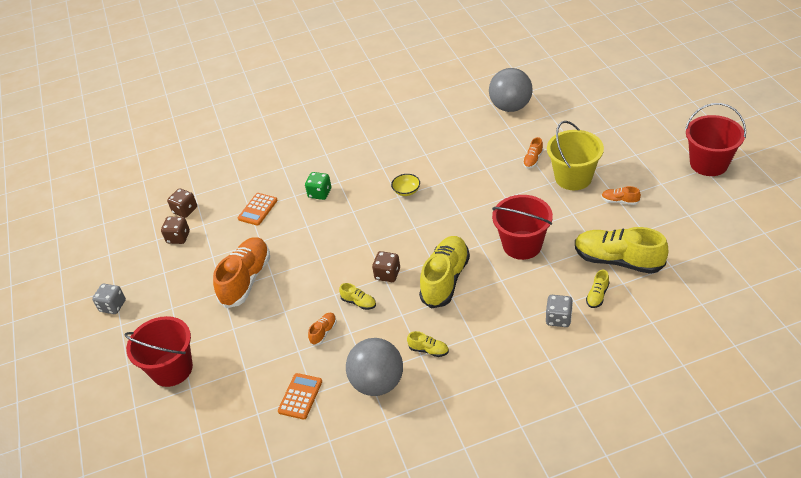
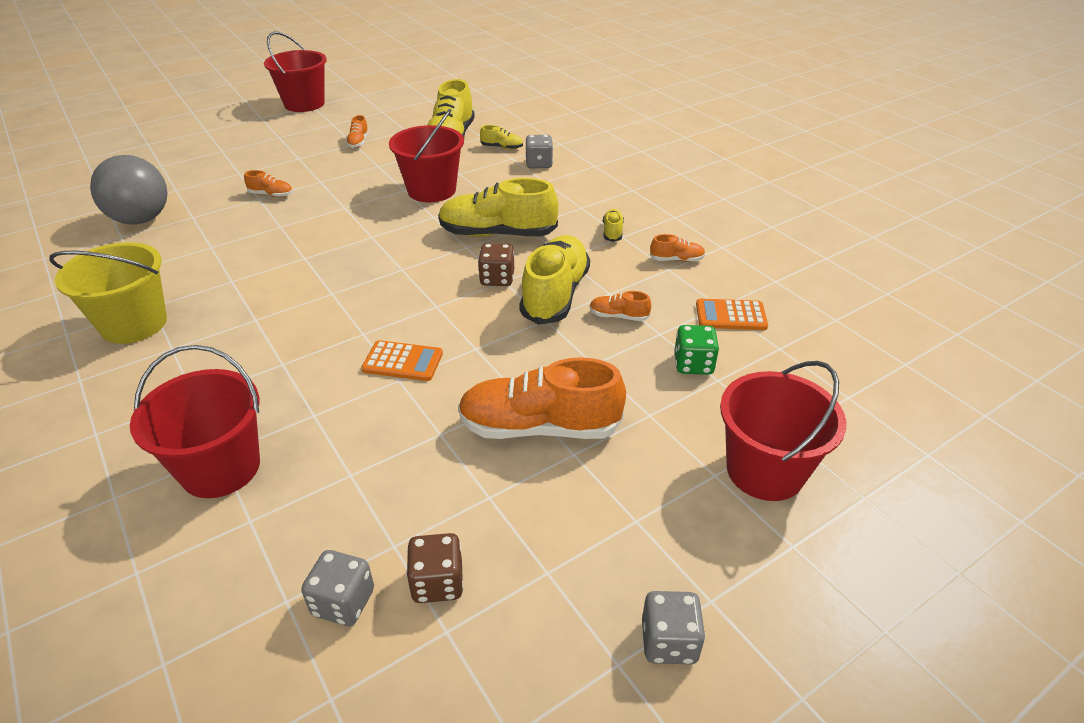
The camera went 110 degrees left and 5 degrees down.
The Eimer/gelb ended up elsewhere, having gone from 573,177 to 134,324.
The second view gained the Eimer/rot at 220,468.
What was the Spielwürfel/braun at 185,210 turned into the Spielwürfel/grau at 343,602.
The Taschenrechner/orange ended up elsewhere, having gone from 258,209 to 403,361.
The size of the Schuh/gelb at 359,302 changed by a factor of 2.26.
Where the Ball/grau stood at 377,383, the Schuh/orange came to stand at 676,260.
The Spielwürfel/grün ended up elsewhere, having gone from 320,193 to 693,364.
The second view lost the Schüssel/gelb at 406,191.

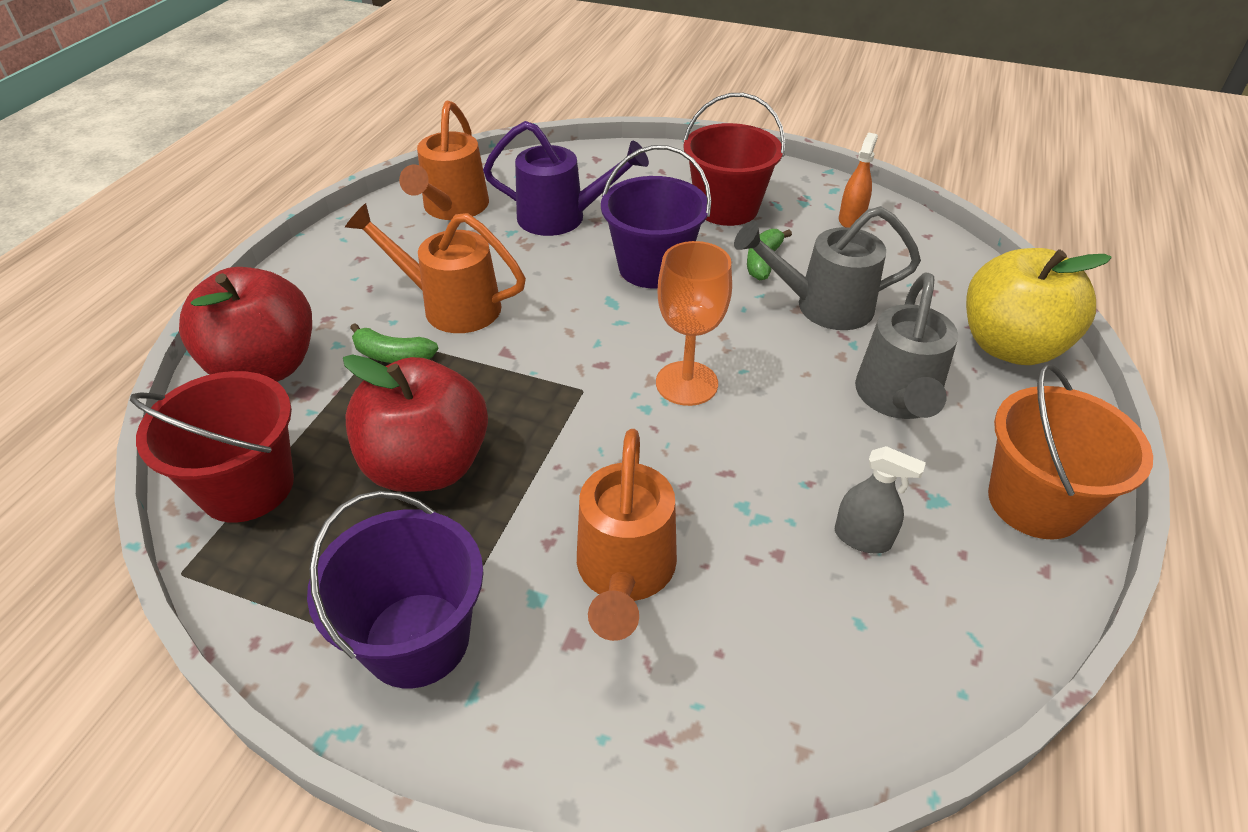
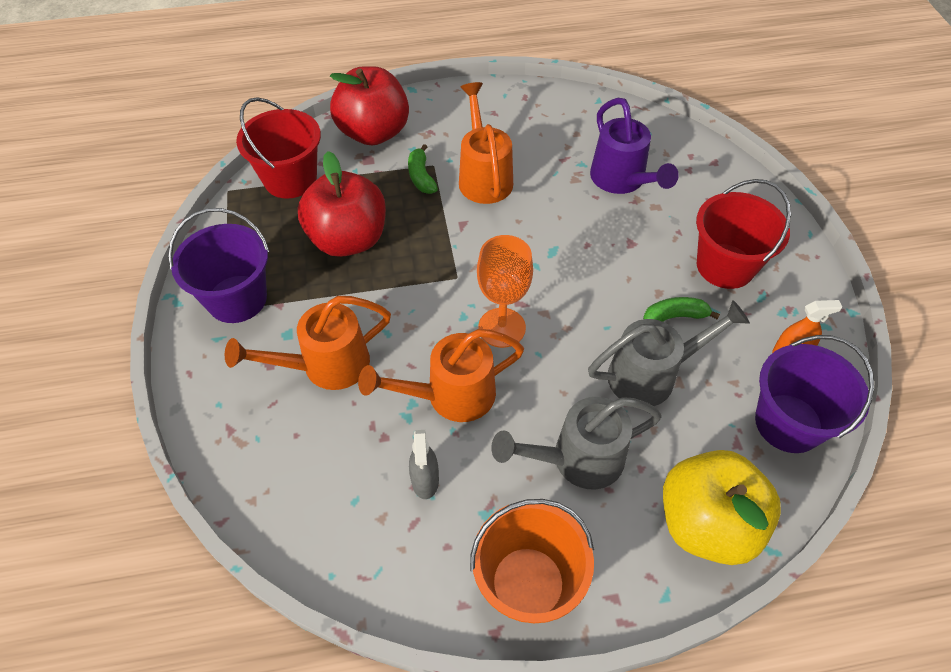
The camera went 60 degrees right and 10 degrees up.
The Gießkanne/orange ended up elsewhere, having gone from 452,208 to 451,396.
The Gießkanne/grau at 823,306 ended up facing another way, 105 degrees clockwise from before.
The Eimer/lila ended up elsewhere, having gone from 652,267 to 788,423.

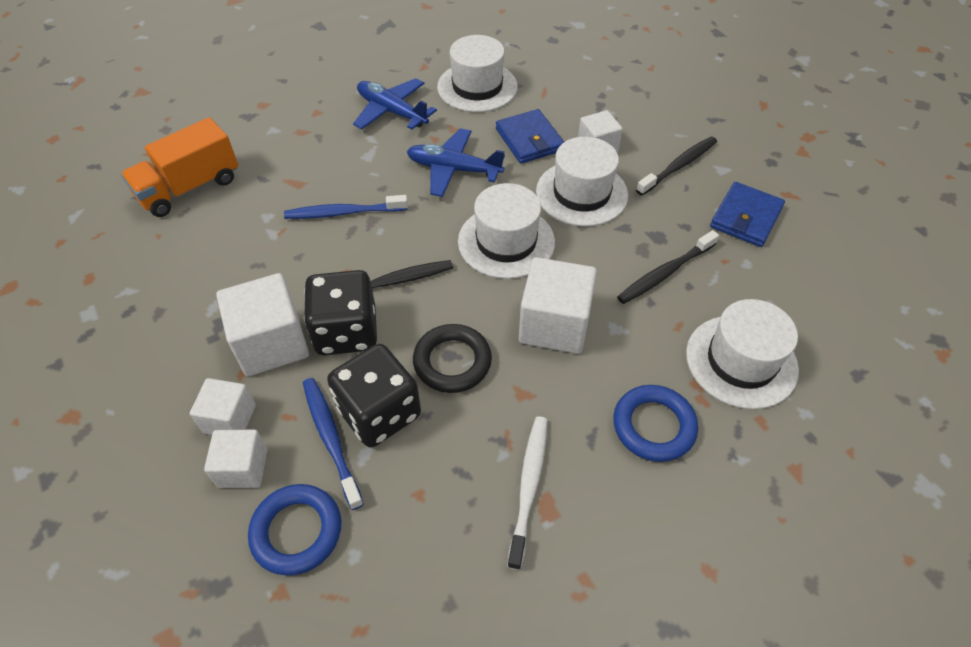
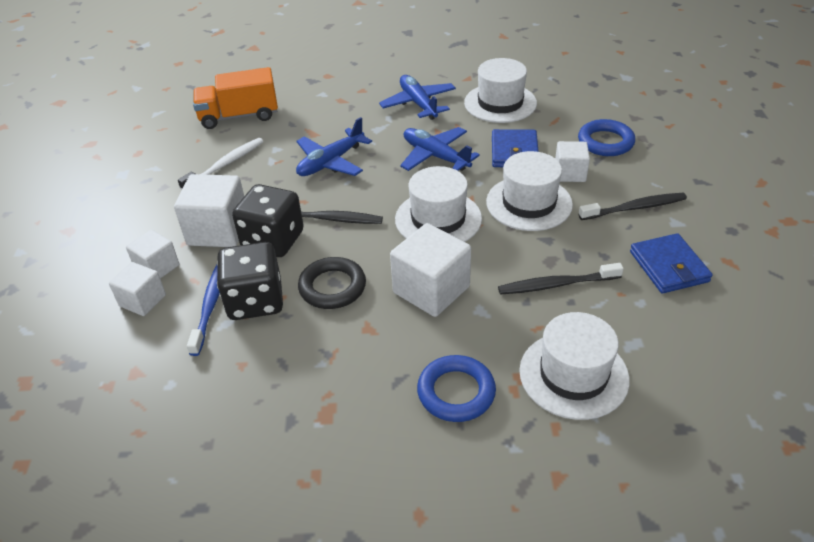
The camera went 30 degrees right and 10 degrees down.
The Zahnbürste/weiß ended up elsewhere, having gone from 528,487 to 225,164.
Where the Zahnbürste/blau stood at 344,212, the Flugzeug/blau came to stand at 331,162.
The Ring/blau ended up elsewhere, having gone from 297,531 to 605,142.
The Geldbörse/blau at 745,217 ended up facing another way, 75 degrees counterclockwise from before.

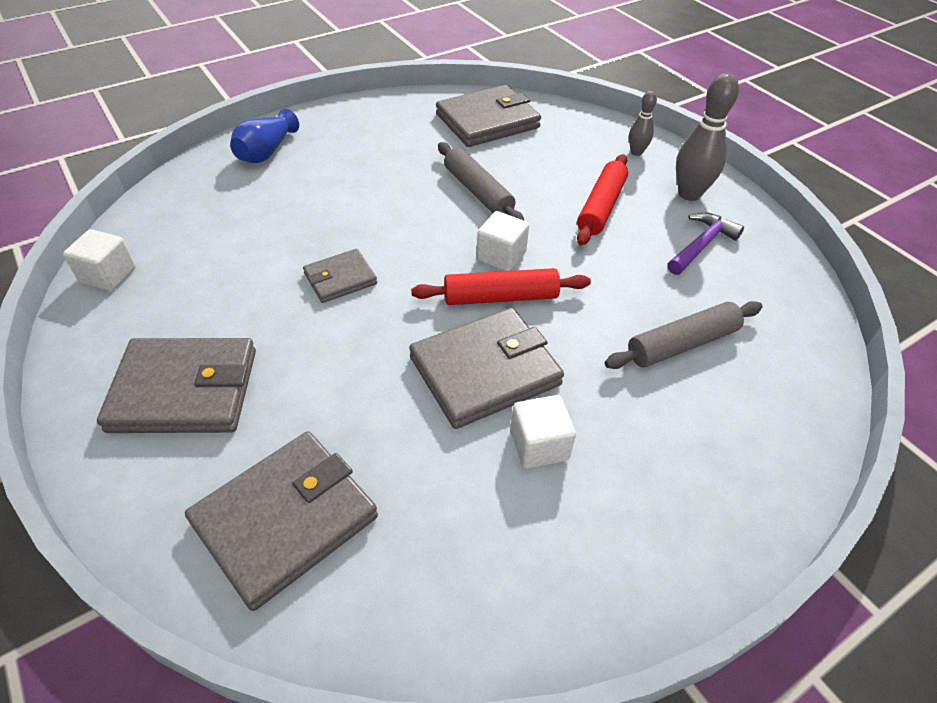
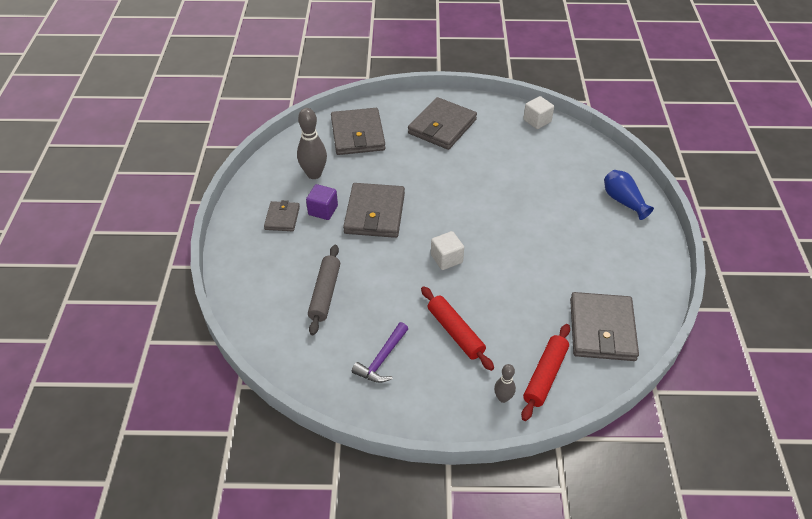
The camera went 125 degrees right and 0 degrees up.
The Geldbörse/grau ended up elsewhere, having gone from 340,278 to 282,218.
The Bowlingkegel/grau ended up elsewhere, having gone from 689,194 to 314,174.
What was the Kubus/weiß at 539,445 turned into the Kubus/lila at 323,210.
The Hammer/lila at 701,245 ended up facing another way, 45 degrees clockwise from before.
The Nudelholz/rot ended up elsewhere, having gone from 500,297 to 545,375.
The second view lost the Nudelholz/grau at 478,192.

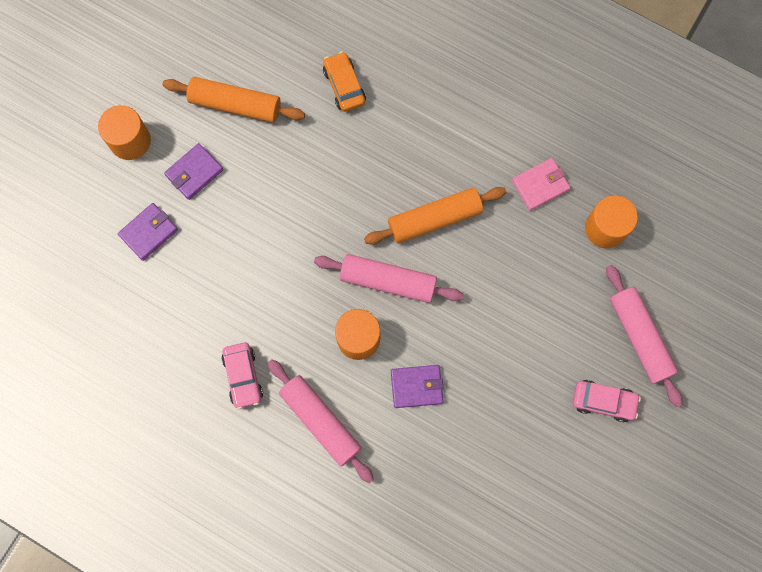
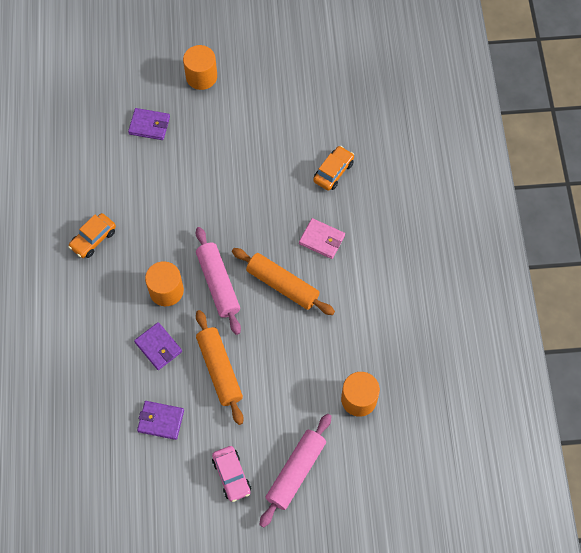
The camera went 55 degrees right and 10 degrees down.
What was the Auto/rosa at 243,377 turned into the Auto/orange at 93,239.
The Geldbörse/lila ended up elsewhere, having gone from 194,172 to 161,421.
The Nudelholz/orange ended up elsewhere, having gone from 235,104 to 220,369.
The Geldbörse/rosa ended up elsewhere, having gone from 540,185 to 322,240.
The second view lost the Nudelholz/rosa at 320,421.

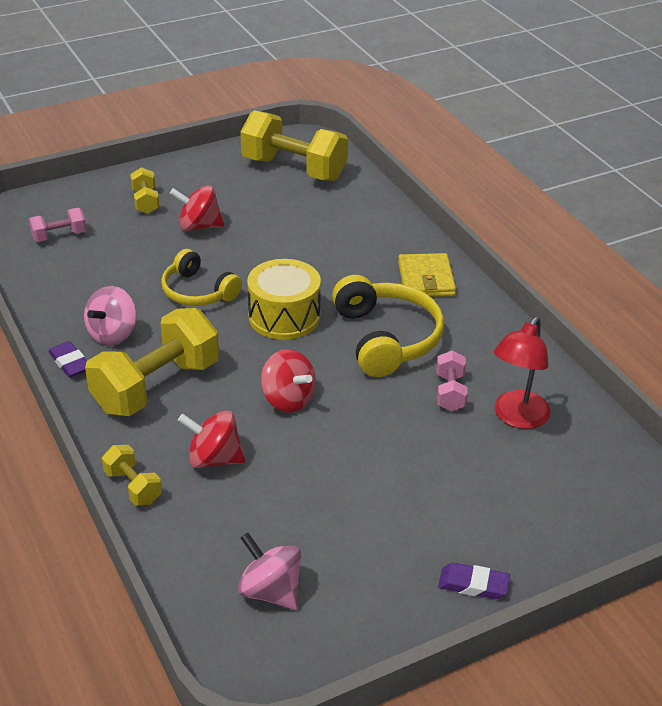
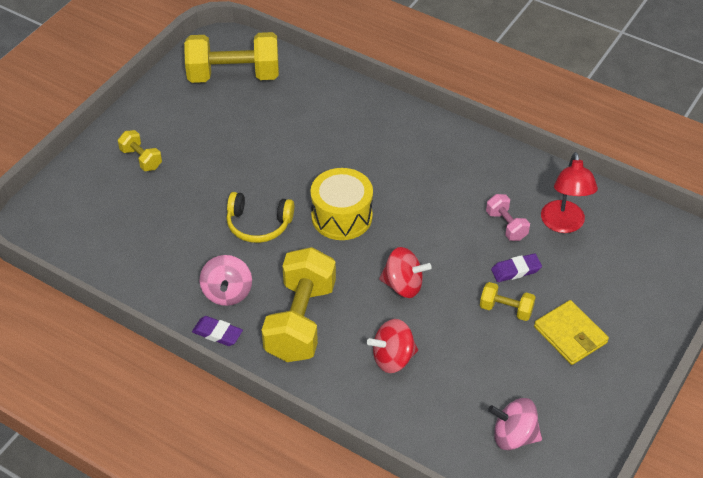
The camera went 30 degrees left and 10 degrees up.
The Hantel/gelb ended up elsewhere, having gone from 133,487 to 506,309.
The Radiergummi/lila ended up elsewhere, having gone from 473,585 to 516,270.
The Geldbörse/gelb ended up elsewhere, having gone from 426,279 to 570,335.
The second view lost the Hantel/rosa at 59,236.
The second view lost the Kreisel/rot at 199,226.
The second view lost the Kopfhörer/gelb at 386,338.

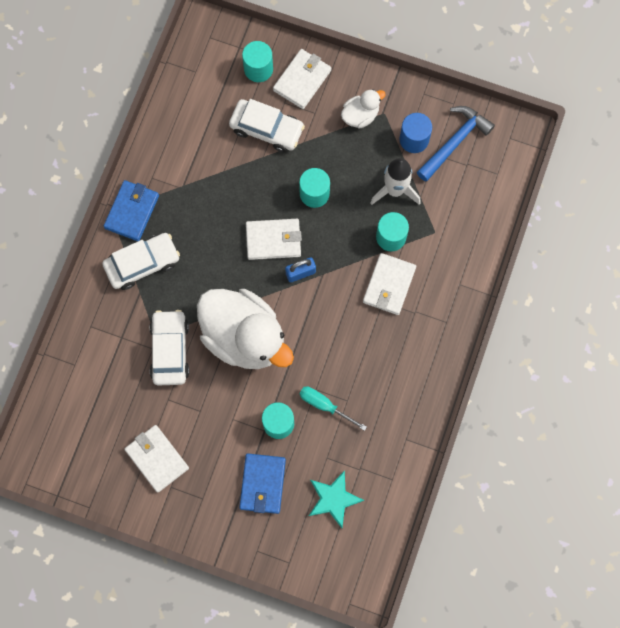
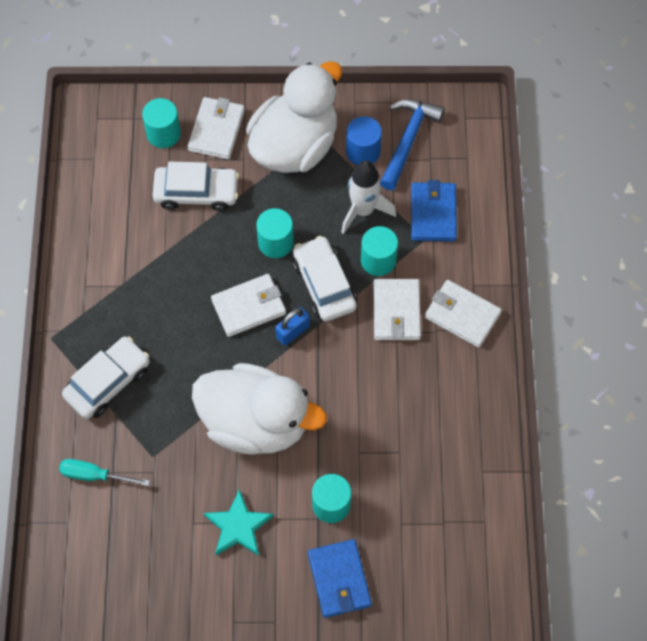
The camera went 20 degrees left and 10 degrees down.
The Schraubenzieher/türkis ended up elsewhere, having gone from 324,405 to 94,475.
The Stern/türkis ended up elsewhere, having gone from 333,499 to 238,526.
The size of the Ente/weiß at 360,115 changed by a factor of 2.19.
The Auto/weiß ended up elsewhere, having gone from 170,350 to 324,284.
The Geldbörse/blau ended up elsewhere, having gone from 132,211 to 433,213.
The Geldbörse/weiß ended up elsewhere, having gone from 157,458 to 462,315.

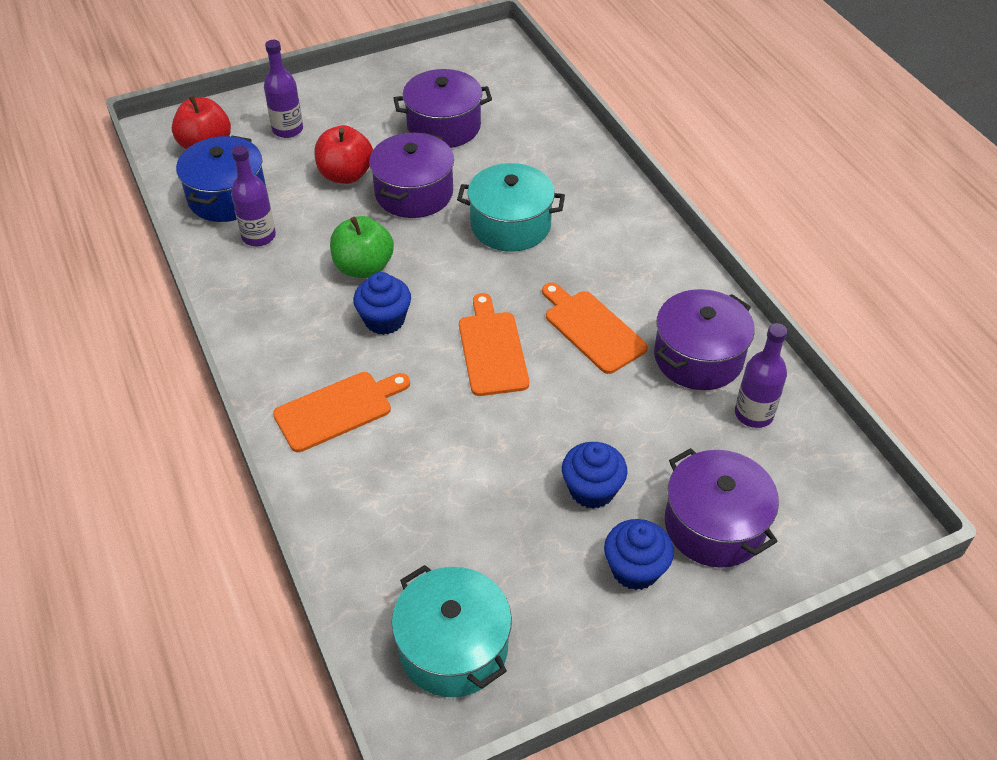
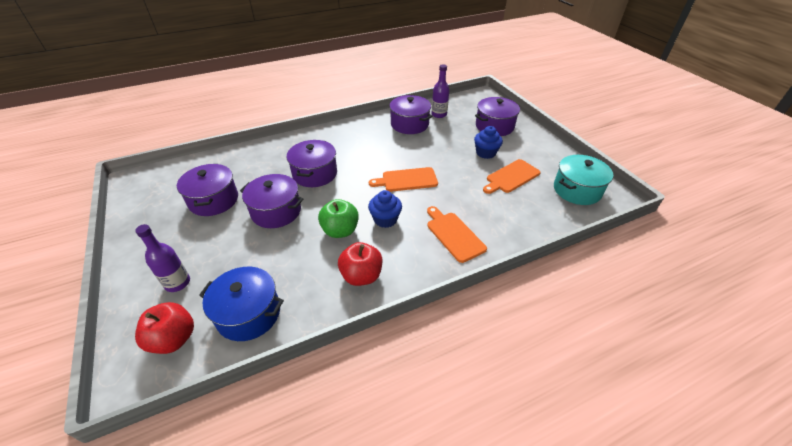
The camera went 90 degrees left and 5 degrees down.
What was the Kochtopf/türkis at 510,225 turned into the Kochtopf/lila at 315,174.
The Apfel/rot ended up elsewhere, having gone from 345,175 to 361,276.
The Schneidebrett/orange ended up elsewhere, having gone from 592,329 to 511,177.
The second view lost the Flasche/lila at 258,236.
The second view lost the Muffin/blau at 635,569.

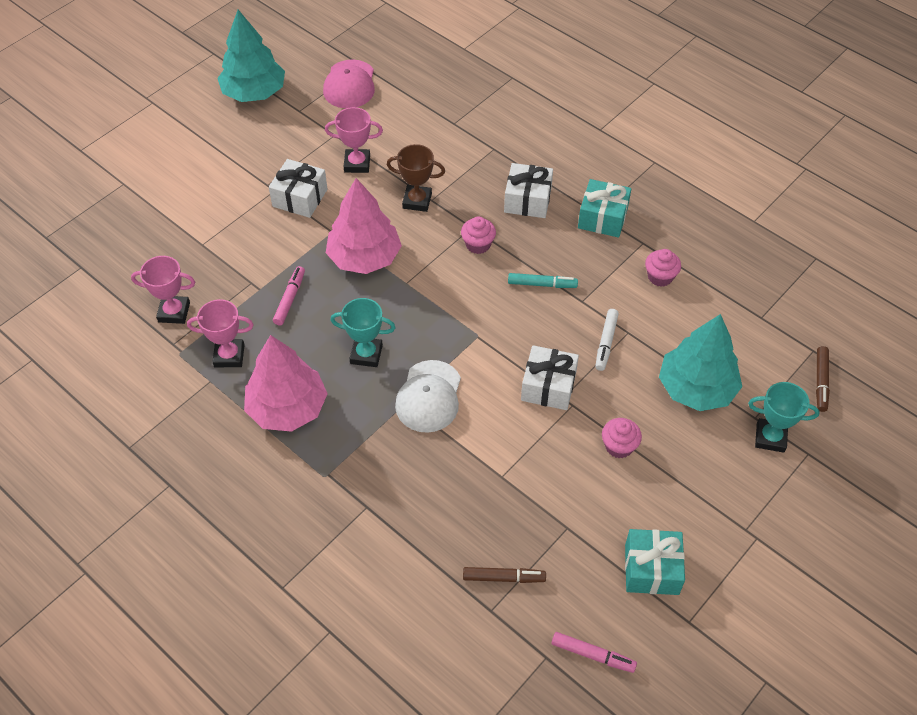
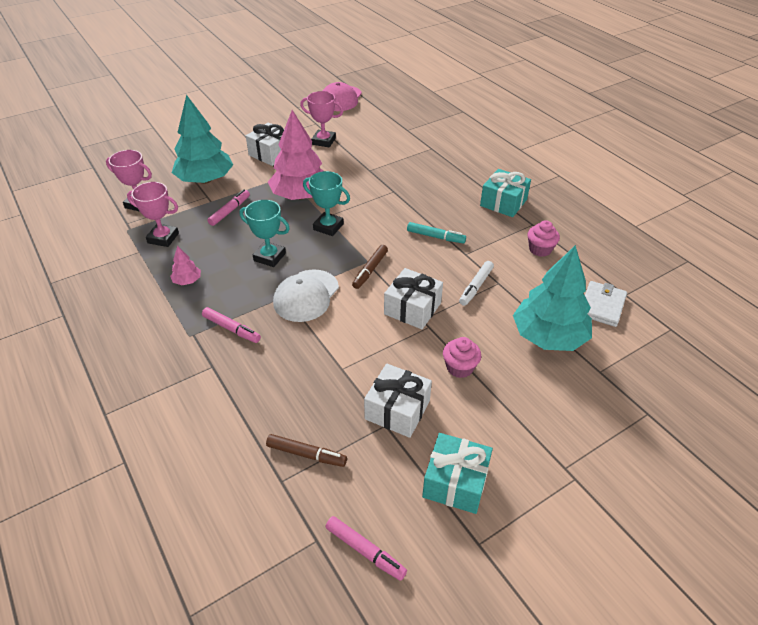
The camera went 15 degrees right and 10 degrees down.
The size of the Baum/rosa at 287,408 changed by a factor of 0.42.
The Baum/türkis ended up elsewhere, having gone from 254,93 to 205,180.
The second view gained the Filzstift/rosa at 231,329.
The Pokal/türkis ended up elsewhere, having gone from 770,438 to 328,227.
The Filzstift/braun ended up elsewhere, having gone from 821,382 to 370,270.
The Geschenk/weiß ended up elsewhere, having gone from 527,200 to 397,410.
The second view gained the Geldbörse/weiß at 602,306.
The second view lost the Pokal/braun at 417,201.
The second view lost the Muffin/rosa at 478,244.

